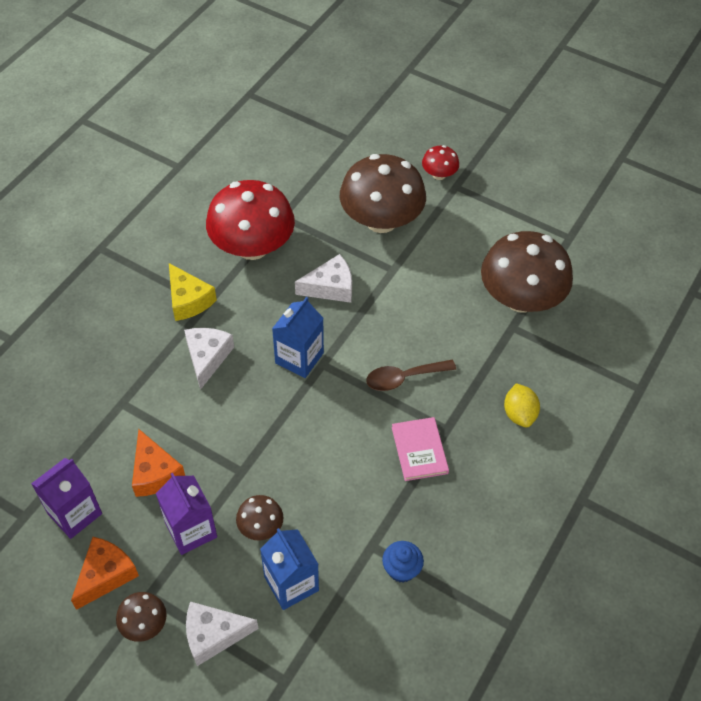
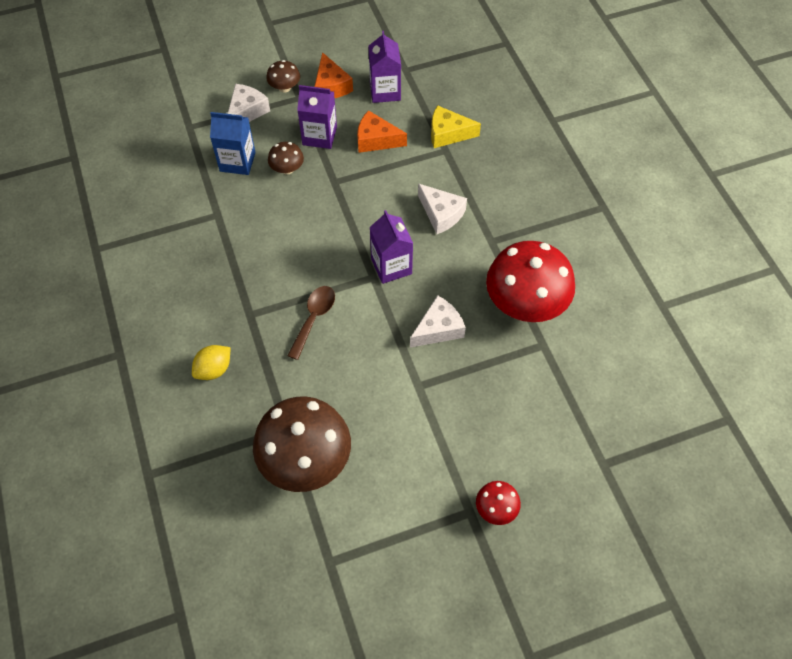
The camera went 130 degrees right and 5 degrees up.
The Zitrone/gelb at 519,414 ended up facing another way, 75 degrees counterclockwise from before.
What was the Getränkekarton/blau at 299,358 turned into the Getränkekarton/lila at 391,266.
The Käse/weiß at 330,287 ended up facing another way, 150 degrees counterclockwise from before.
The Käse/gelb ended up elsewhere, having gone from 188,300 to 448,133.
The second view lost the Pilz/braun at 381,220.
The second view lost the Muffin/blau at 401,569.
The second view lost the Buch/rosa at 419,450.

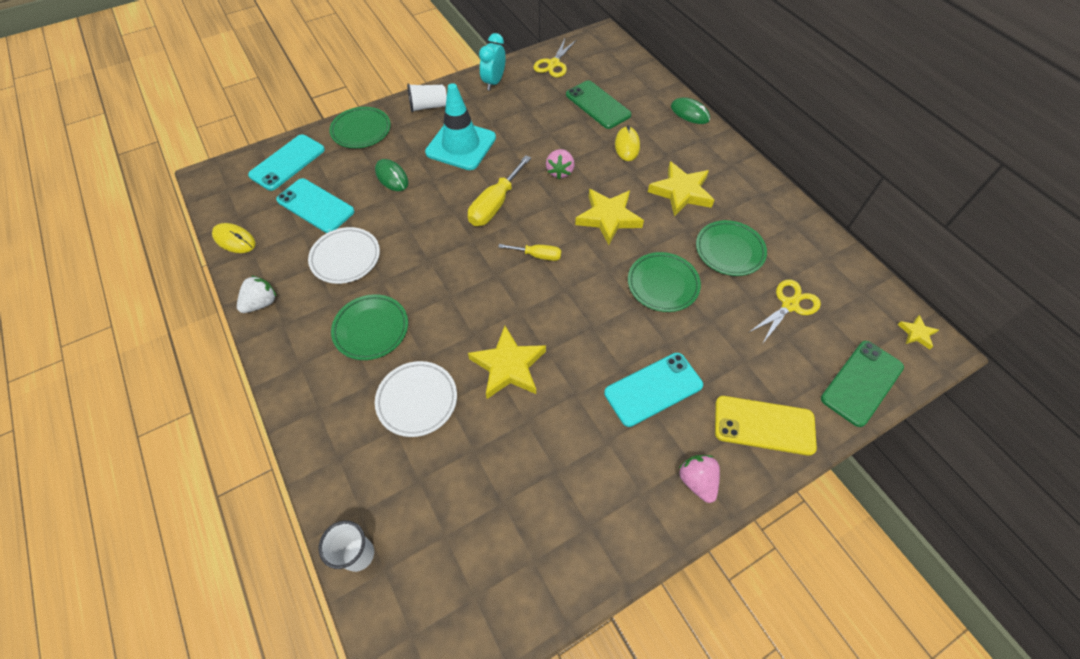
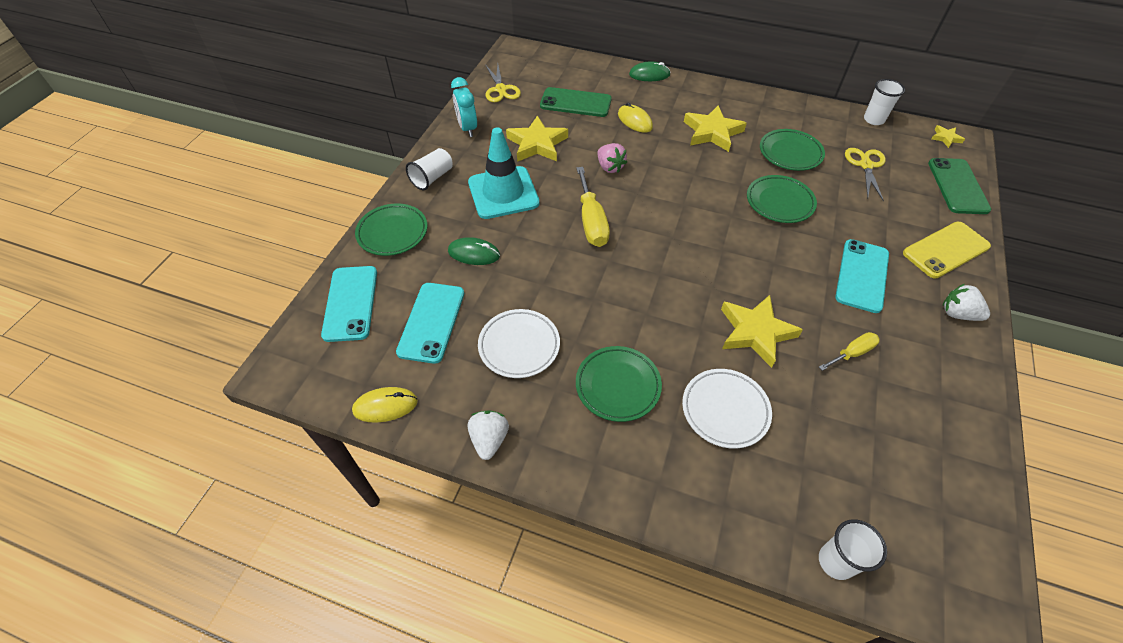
The camera went 40 degrees left and 5 degrees down.
The Handy/türkis at 315,206 ended up facing another way, 75 degrees counterclockwise from before.
The Stern/gelb ended up elsewhere, having gone from 608,218 to 537,144.
The Schraubenzieher/gelb ended up elsewhere, having gone from 538,255 to 852,353.
The second view gained the Becher/weiß at 873,119.
What was the Erdbeere/rosa at 697,481 turned into the Erdbeere/weiß at 958,314.

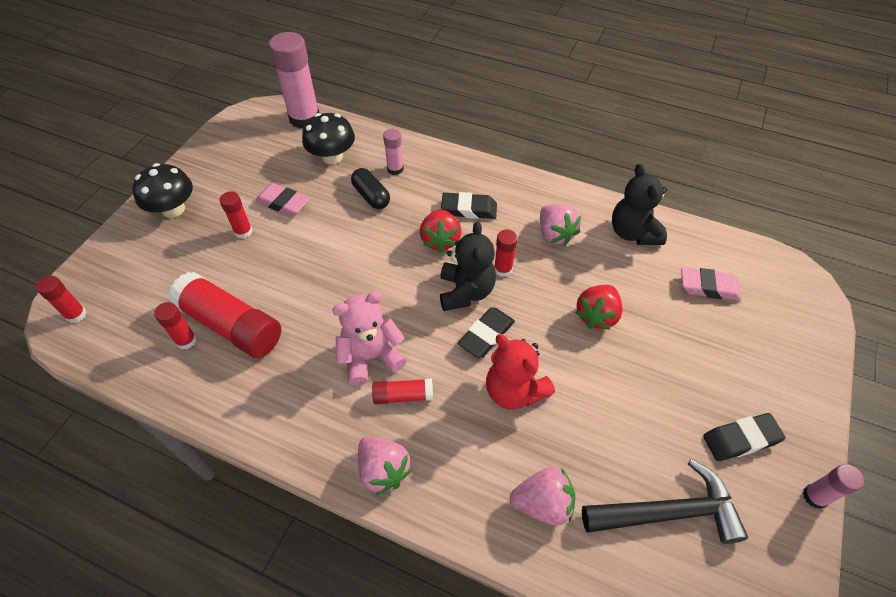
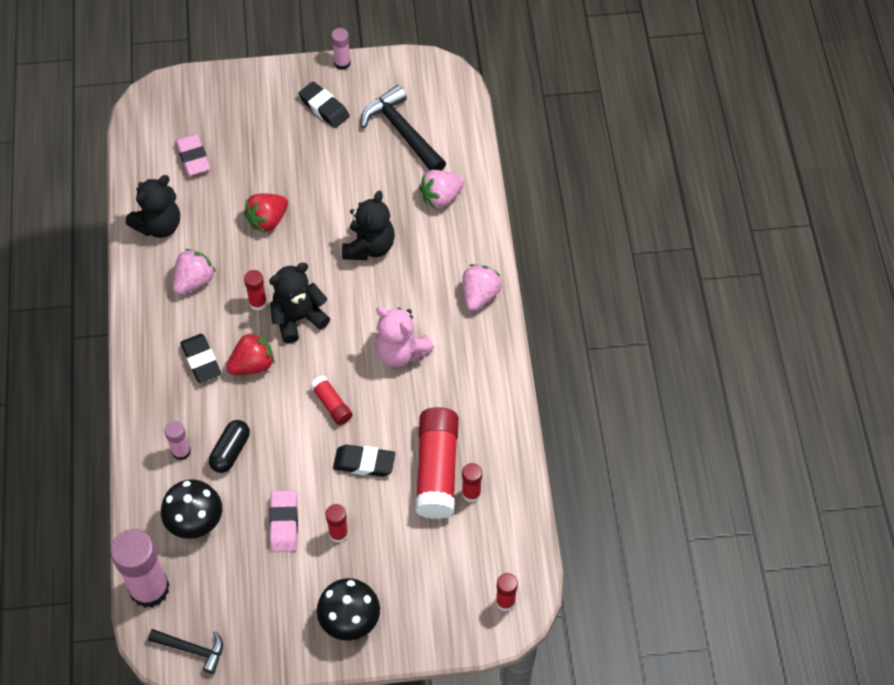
The camera went 120 degrees left and 5 degrees up.
The second view gained the Hammer/schwarz at 192,649.
The Erdbeere/rot at 597,315 ended up facing another way, 135 degrees clockwise from before.
The Klebestift/rot ended up elsewhere, having gone from 403,395 to 331,404.
The Radiergummi/schwarz ended up elsewhere, having gone from 486,335 to 364,463.
What was the Teddybär/rot at 514,390 turned into the Teddybär/schwarz at 369,246.
The Erdbeere/rosa at 542,503 ended up facing another way, 90 degrees counterclockwise from before.

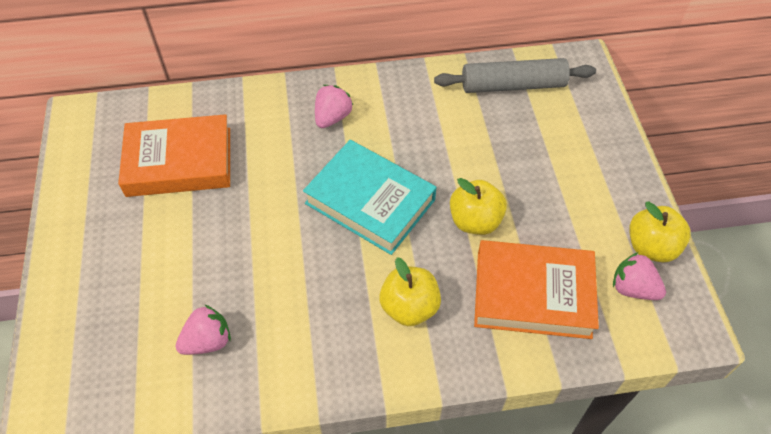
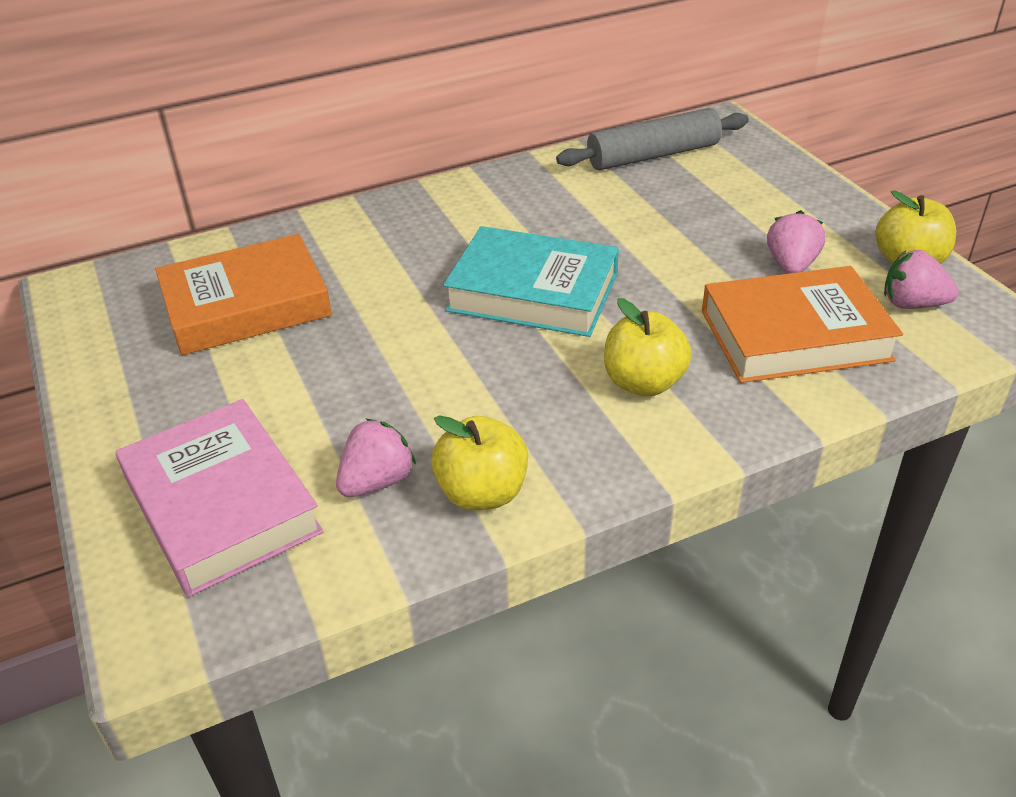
The camera went 15 degrees left and 15 degrees down.
The second view gained the Buch/rosa at 221,505.
The Apfel/gelb ended up elsewhere, having gone from 475,221 to 482,493.
The Erdbeere/rosa ended up elsewhere, having gone from 332,117 to 791,265.

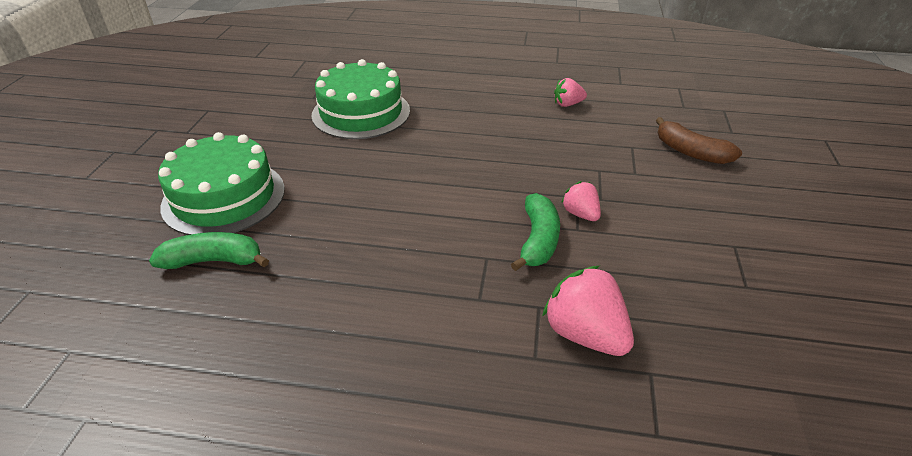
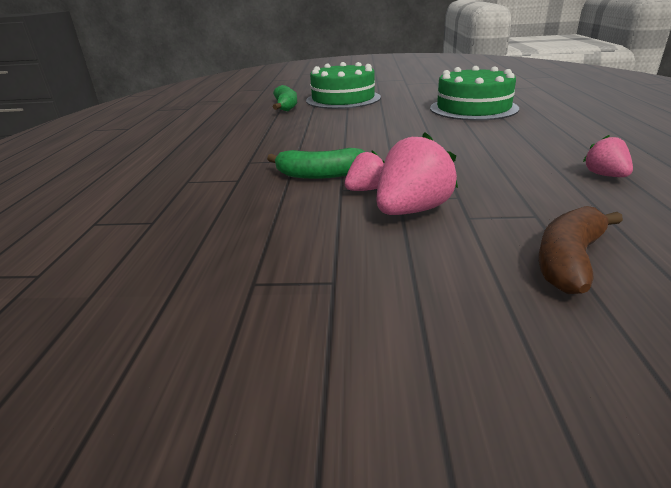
The camera went 85 degrees right and 10 degrees down.
The Erdbeere/rosa ended up elsewhere, having gone from 585,334 to 412,210.

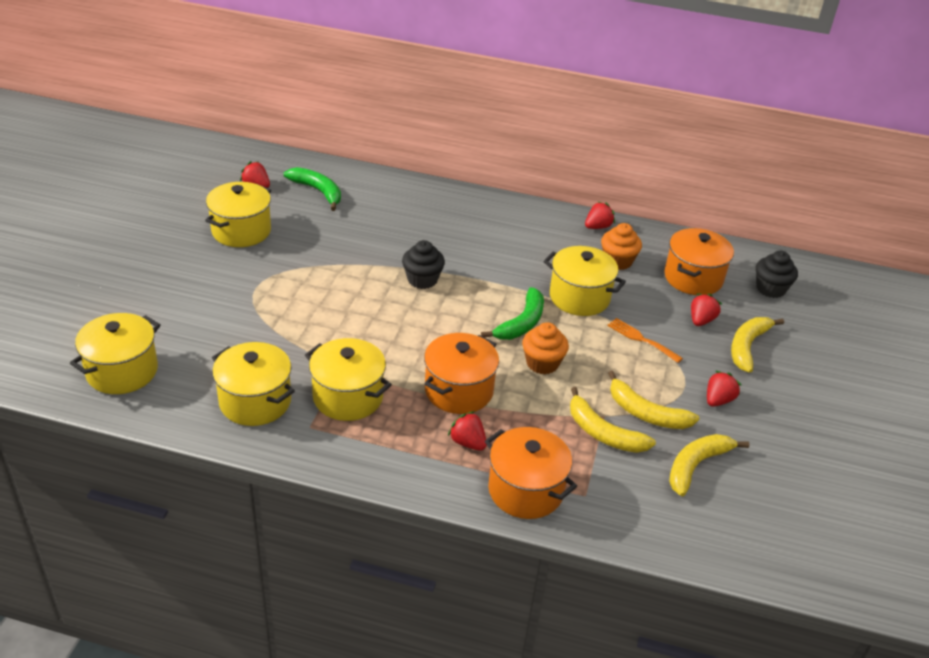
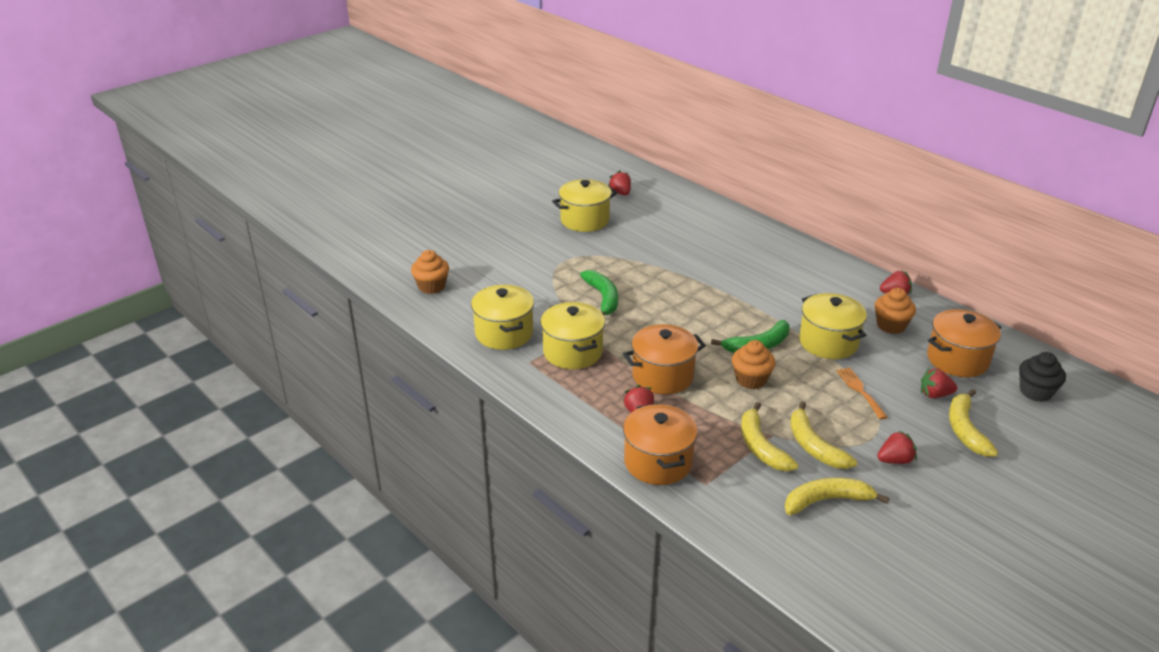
The camera went 35 degrees right and 5 degrees down.
Where the Kochtopf/gelb stood at 122,371, the Muffin/orange came to stand at 431,286.
The Banane/grün ended up elsewhere, having gone from 318,191 to 603,298.
The Erdbeere/rot at 701,320 ended up facing another way, 150 degrees counterclockwise from before.
The Banane/gelb at 747,346 ended up facing another way, 60 degrees counterclockwise from before.
The second view lost the Muffin/schwarz at 422,280.

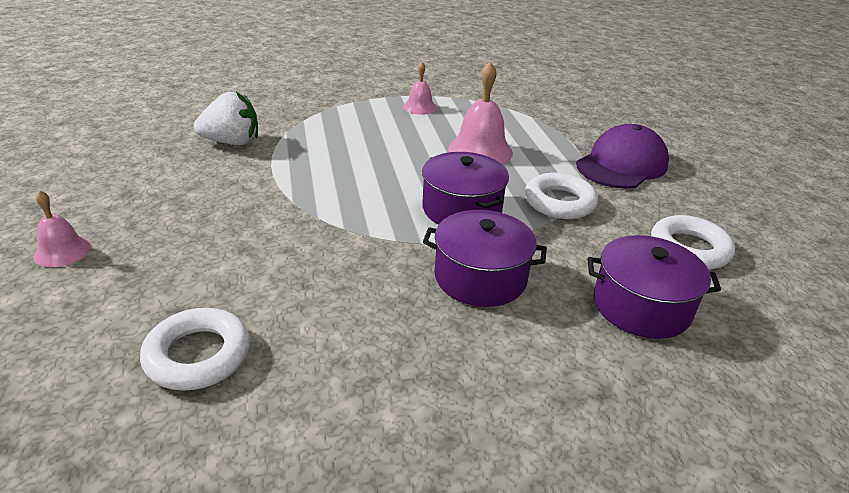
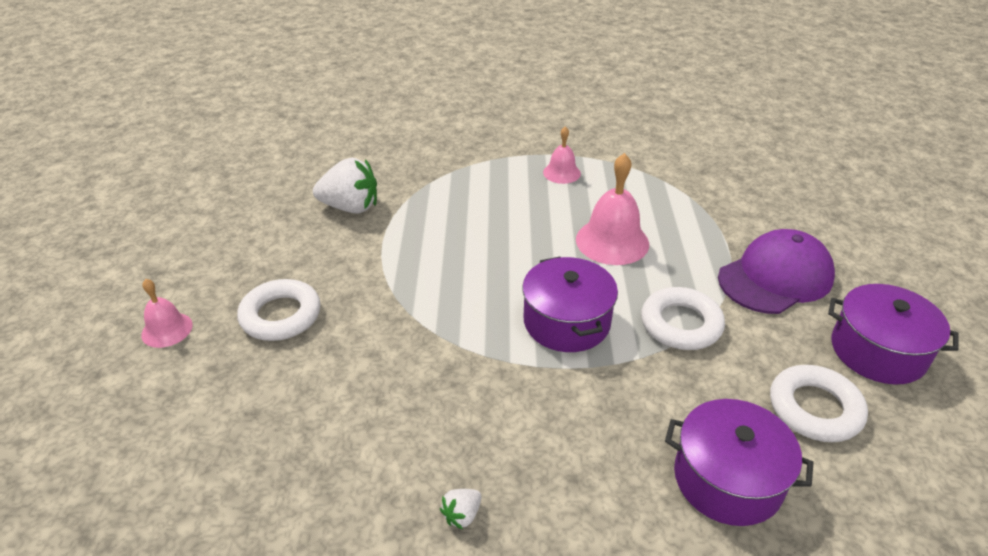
The camera went 15 degrees right and 5 degrees up.
The Ring/weiß ended up elsewhere, having gone from 198,355 to 281,315.
The second view gained the Erdbeere/weiß at 462,515.
The Kochtopf/lila ended up elsewhere, having gone from 480,277 to 878,351.

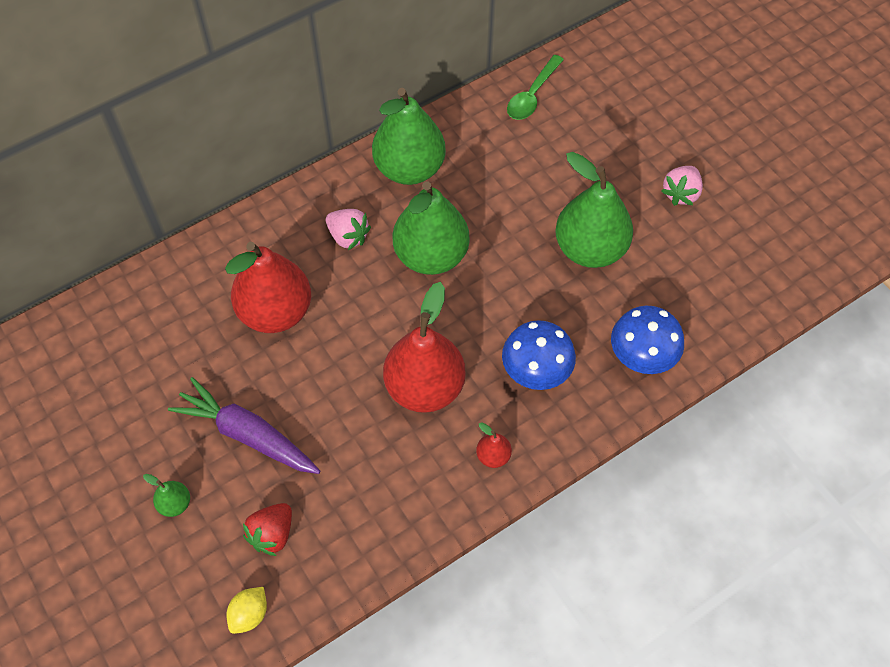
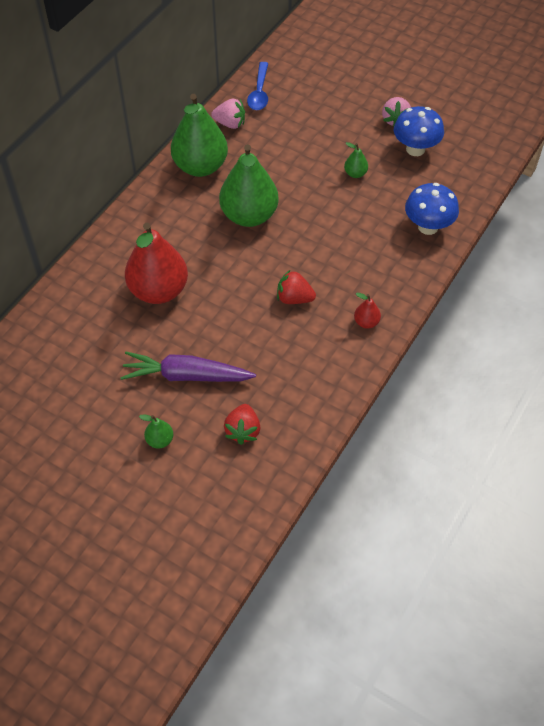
The camera went 25 degrees left and 5 degrees down.
The Erdbeere/rosa ended up elsewhere, having gone from 348,236 to 230,124.
What was the Löffel/grün at 532,95 turned into the Löffel/blau at 259,92.
Where the Birne/rot stood at 424,387, the Erdbeere/rot came to stand at 294,298.
The size of the Birne/grün at 590,249 changed by a factor of 0.42.
The Pilz/blau ended up elsewhere, having gone from 536,373 to 415,149.
The second view lost the Zitrone/gelb at 249,614.

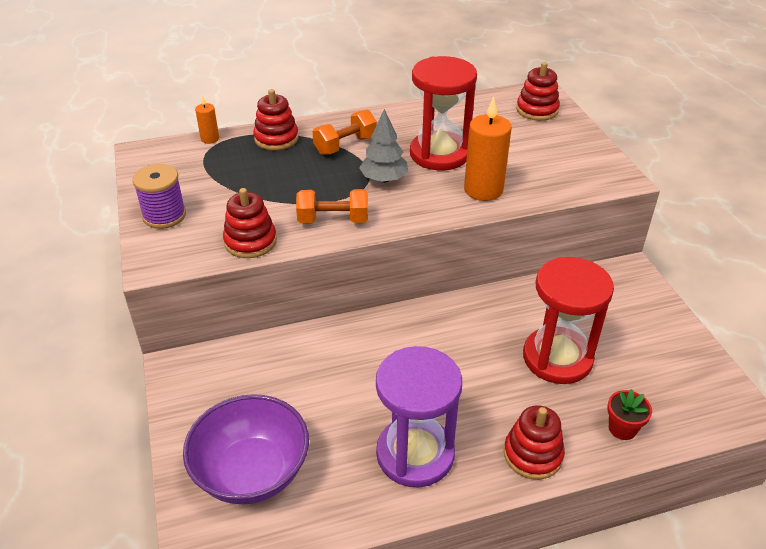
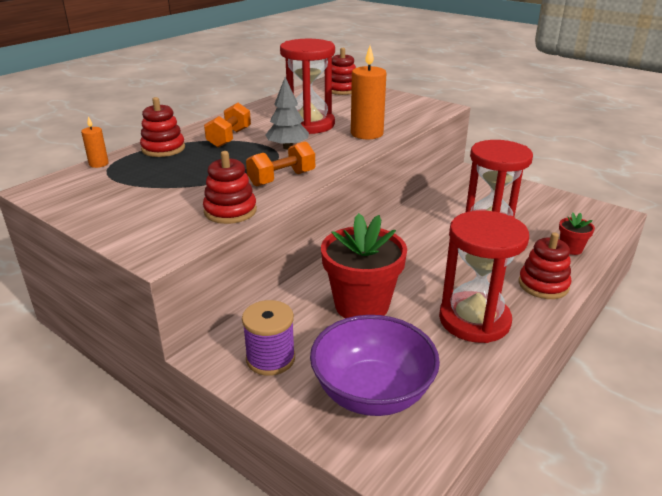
The camera went 35 degrees left and 10 degrees down.
The Garnrolle/lila ended up elsewhere, having gone from 164,216 to 270,359.
The second view gained the Blumentopf/rot at 361,305.
What was the Sanduhr/lila at 415,454 turned into the Sanduhr/rot at 474,320.

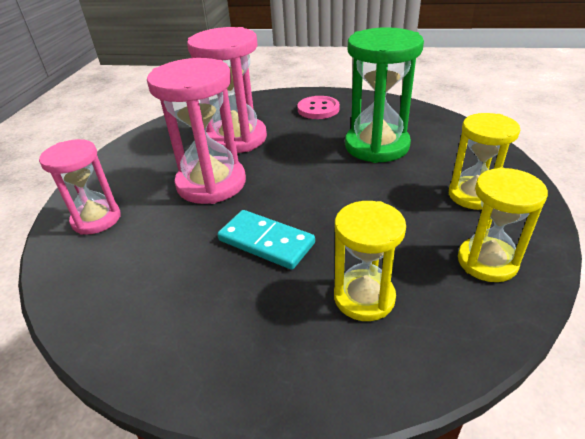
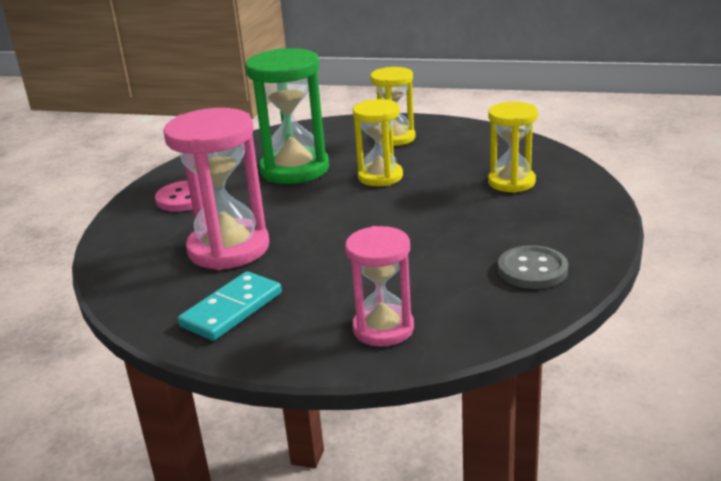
The camera went 85 degrees left and 10 degrees down.
The Dominostein/türkis ended up elsewhere, having gone from 266,242 to 231,309.
The Sanduhr/gelb ended up elsewhere, having gone from 487,261 to 380,177.
The second view gained the Knopf/grau at 532,270.
The second view lost the Sanduhr/rosa at 211,183.

